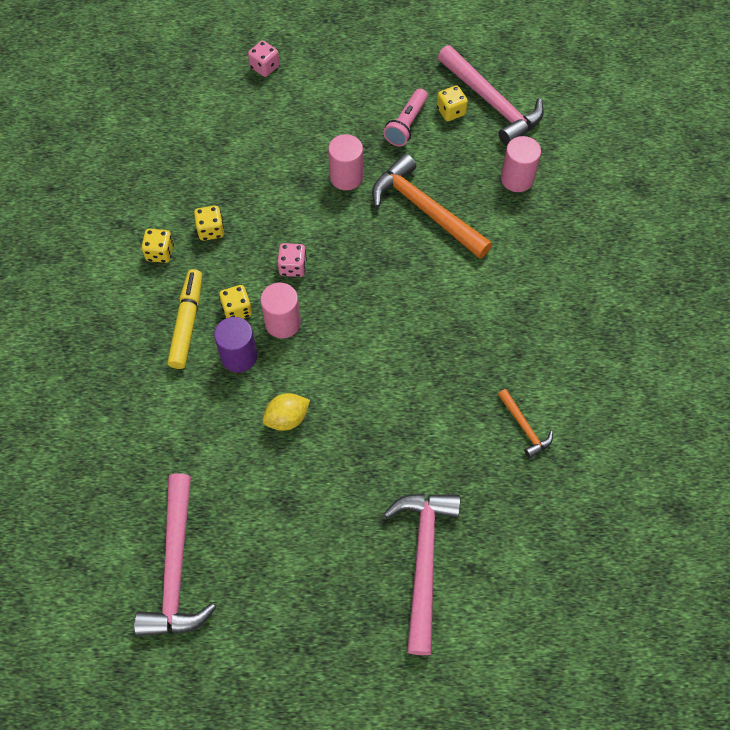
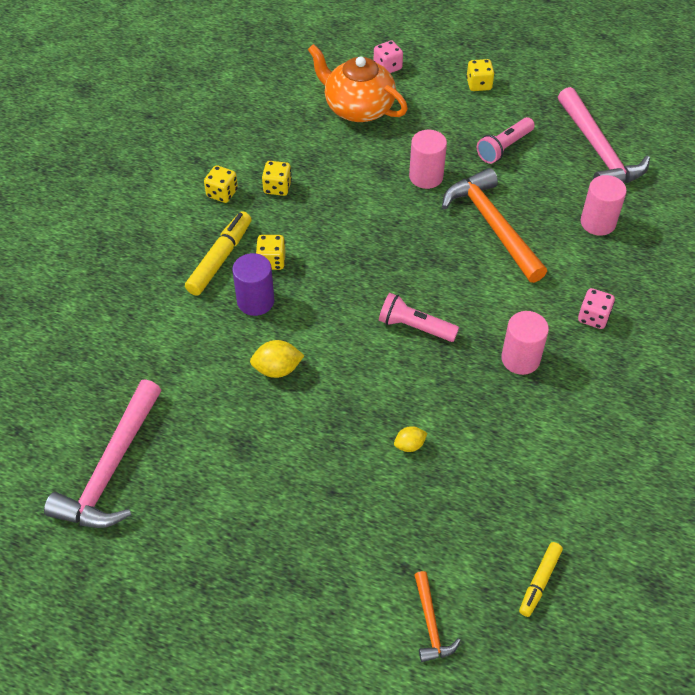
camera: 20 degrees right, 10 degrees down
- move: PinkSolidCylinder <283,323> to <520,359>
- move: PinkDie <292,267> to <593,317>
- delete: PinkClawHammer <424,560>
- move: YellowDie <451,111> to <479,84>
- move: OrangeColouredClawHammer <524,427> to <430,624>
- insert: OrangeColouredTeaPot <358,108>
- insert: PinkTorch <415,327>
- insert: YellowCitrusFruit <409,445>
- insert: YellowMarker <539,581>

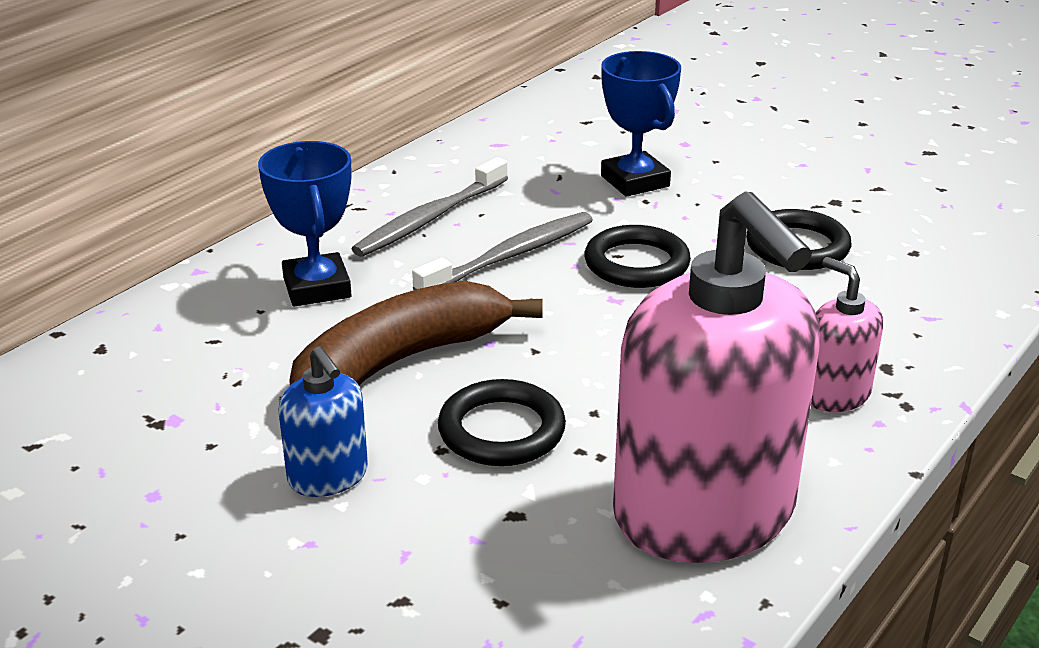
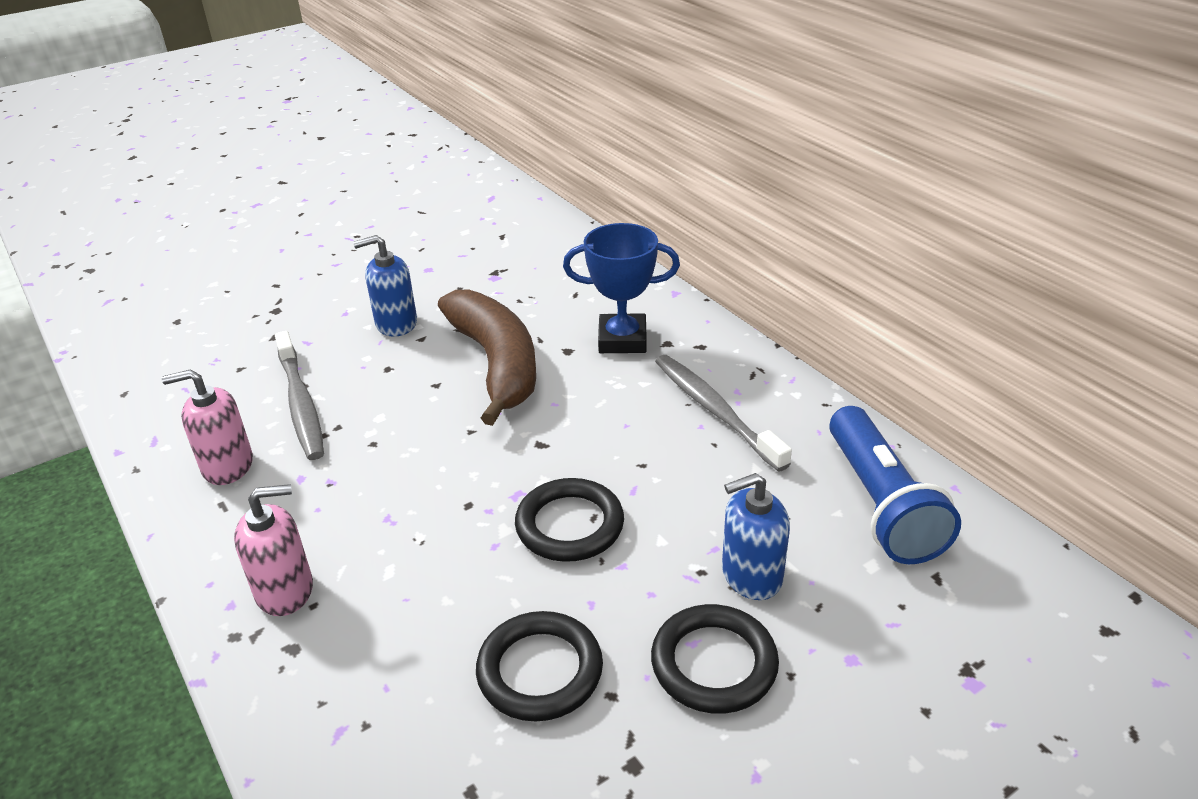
camera: 110 degrees right, 5 degrees up
- move: AshGreyToothbrush <510,256> to <301,404>
- move: EbonyTorus <501,430> to <714,663>
- replace: BluePrizeCup <635,181> to BlueSoapDispenser <751,575>
- resize: PinkSoapDispenser <704,514> = <227,466> x0.45
- insert: BlueTorch <880,504>

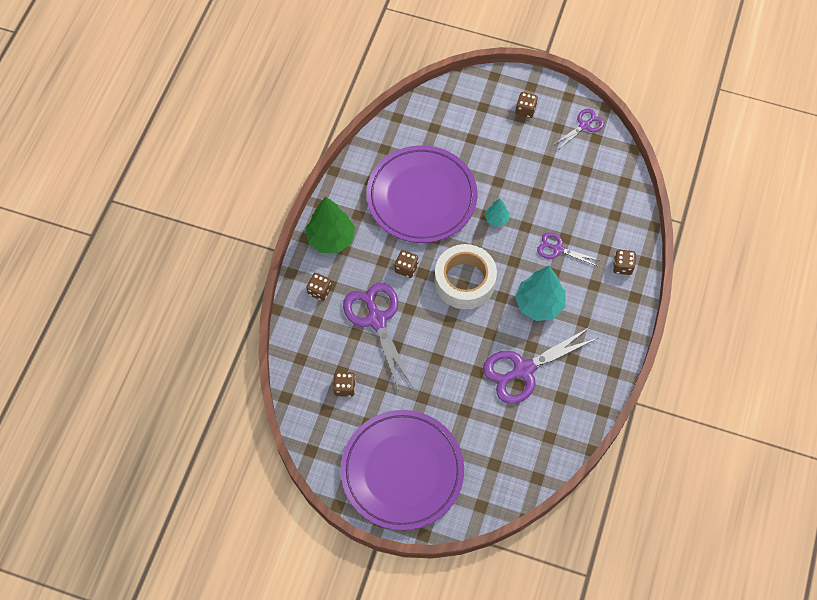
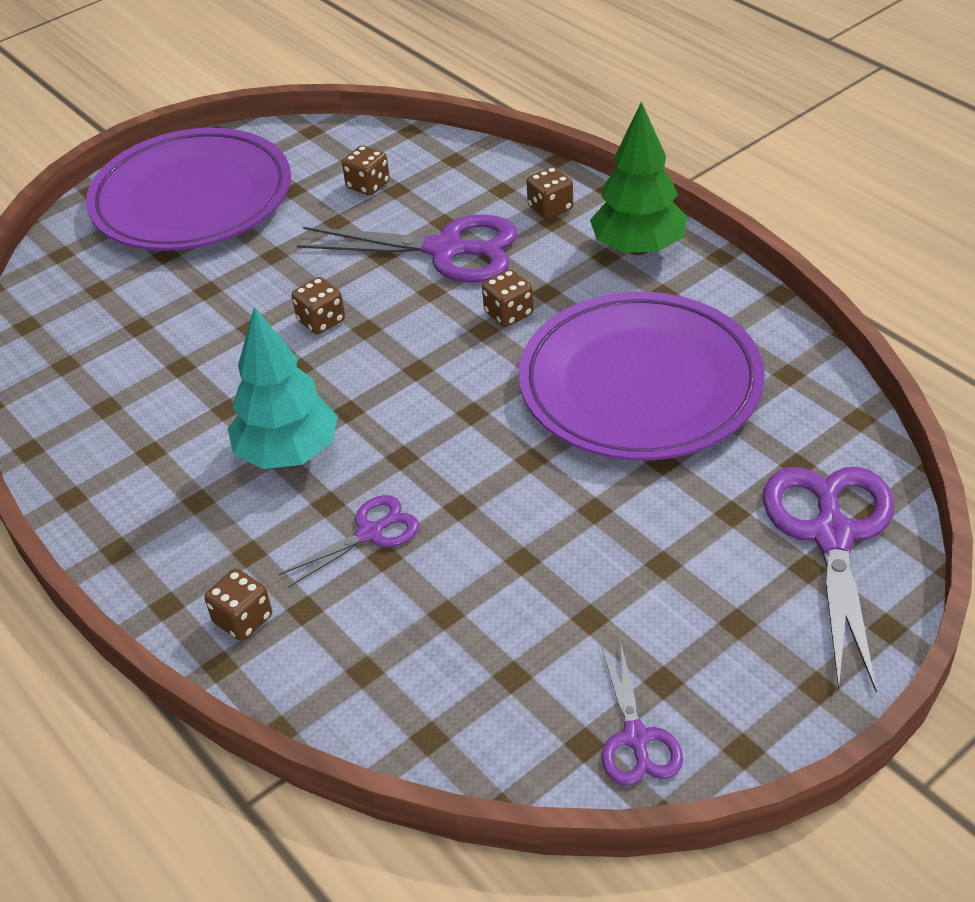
camera: 125 degrees right, 20 degrees down
- delete: SnowWhiteStickyTape <464,281>
- move: PurplePairOfScissors <523,370> to <831,534>
- delete: TurquoiseFirTree <496,219>
- move: BrownDie <525,110> to <321,321>

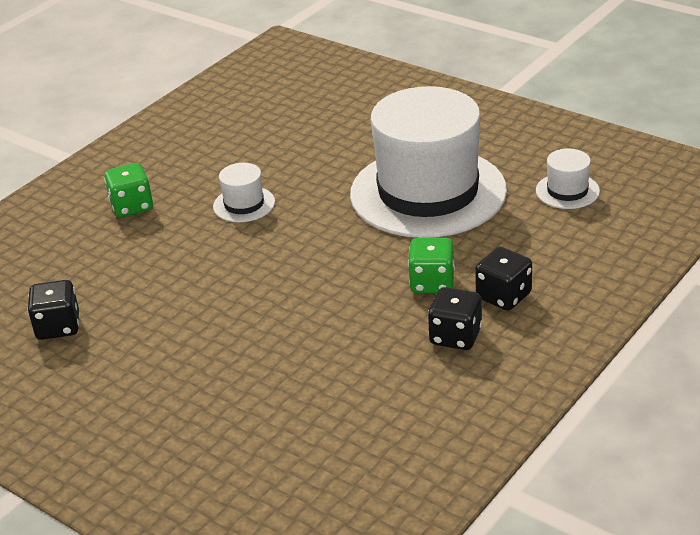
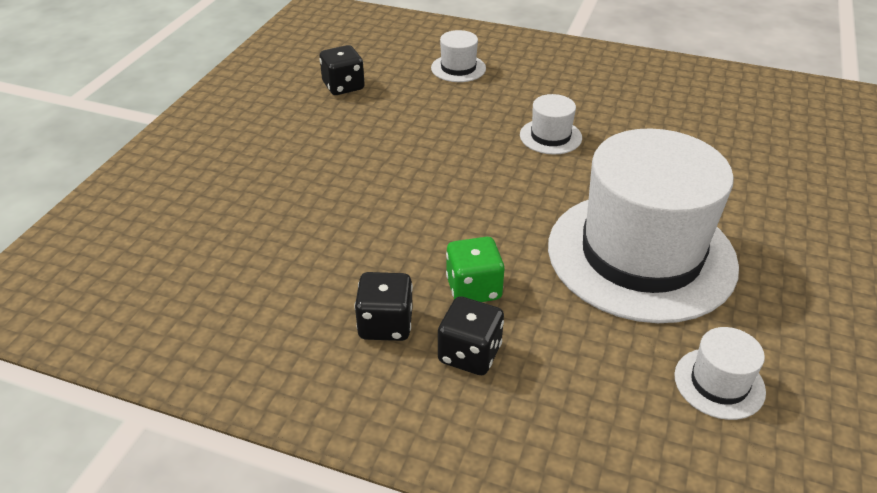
camera: 70 degrees right, 5 degrees up
- delete: LeafGreenDie <132,206>
- insert: SnowWhiteTopHat <458,68>

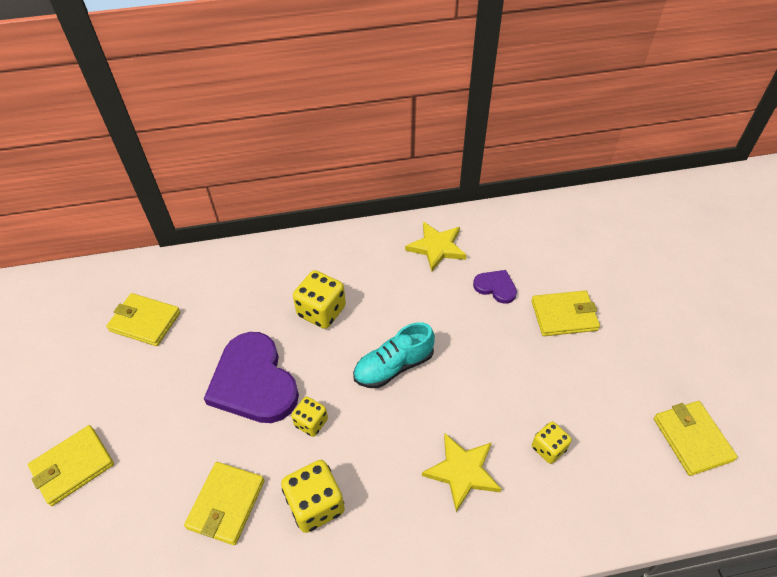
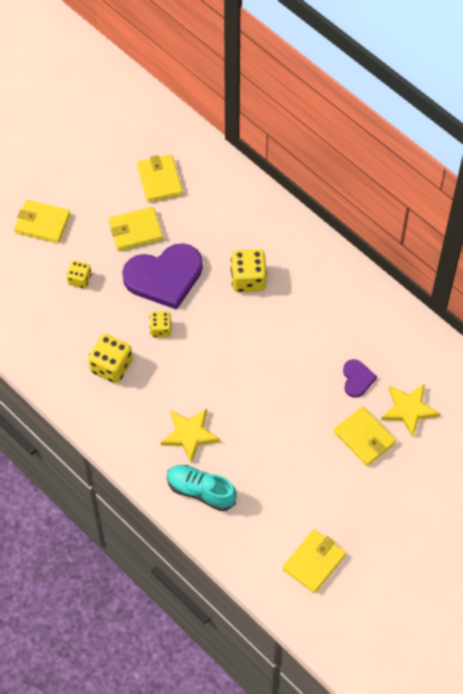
camera: 55 degrees right, 10 degrees up
- move: YellowBillfold <226,504> to <135,231>
- rotate: PurpleHeartShape <254,382> = <164,277> 135 degrees counterclockwise
- move: TurquoiseSneaker <393,366> to <201,491>
- move: YellowStarShape <437,247> to <409,409>
- move: YellowDie <548,448> to <79,279>

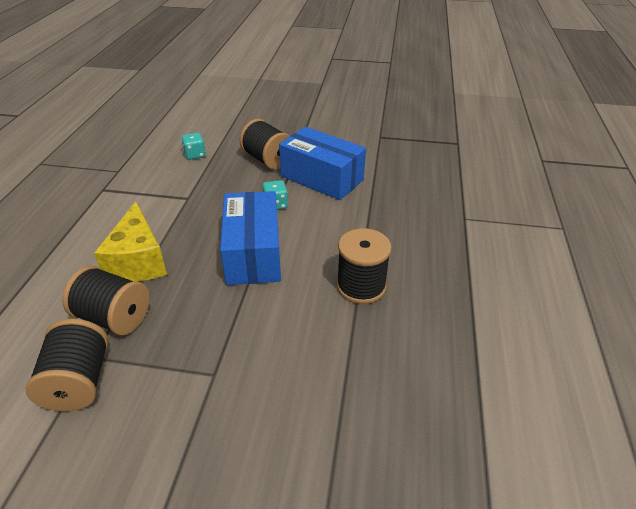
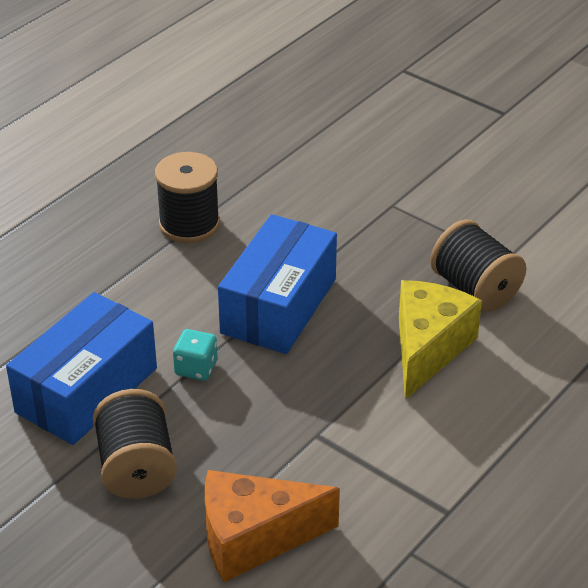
camera: 150 degrees left, 0 degrees up
- delete: EbonyReelOfThread <79,382>
- replace: TurquoiseDie <195,155> to OrangeColouredPieceOfCheese <254,538>
- rotate: BlueParcel <322,178> = <86,390> 60 degrees clockwise

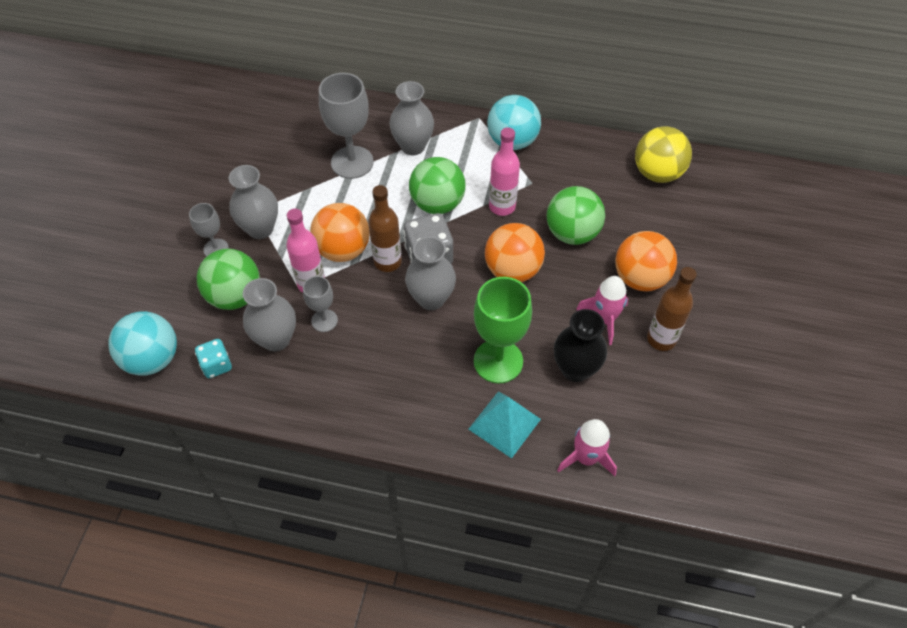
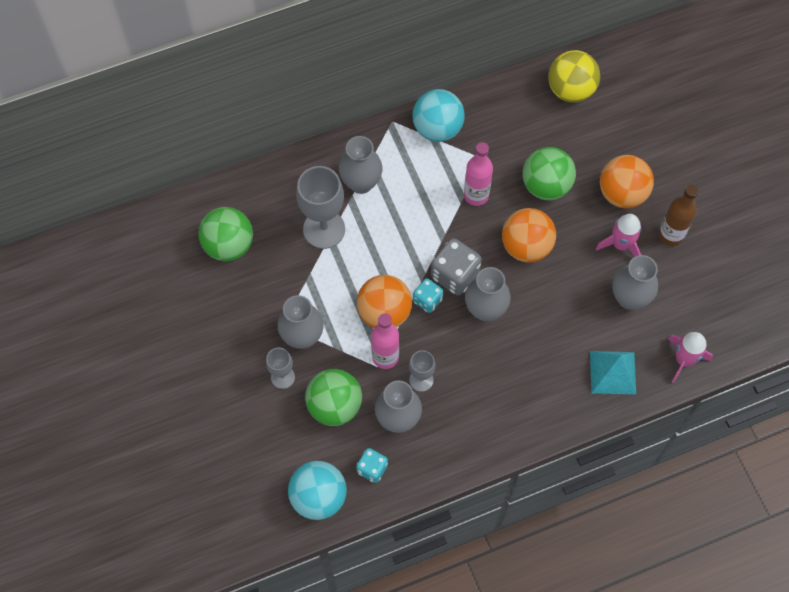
camera: 35 degrees left, 10 degrees up
- replace: BrownFlask <387,262> to TurquoiseDie <427,300>
- move: LeafGreenPlayBall <437,204> to <228,245>
- delete: LeafGreenWineGlass <498,361>
- recolor: EbonyFlowerVase <575,369> to AshGreyFlowerVase <629,298>

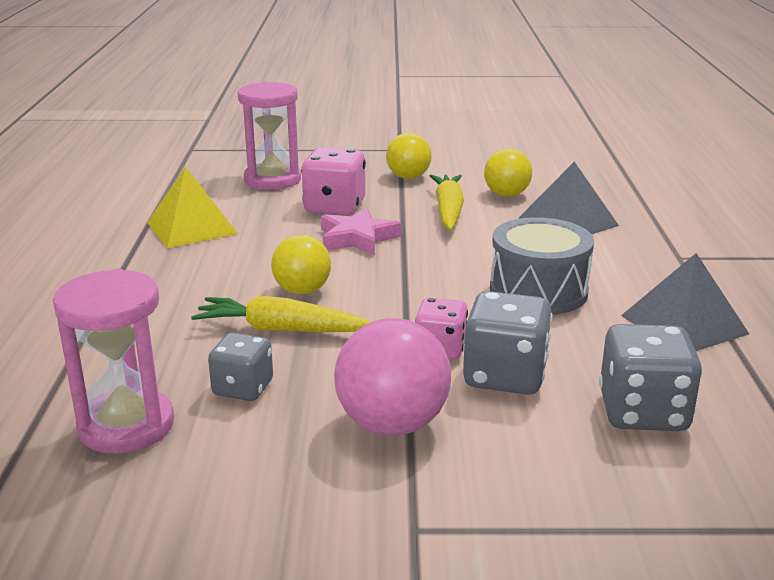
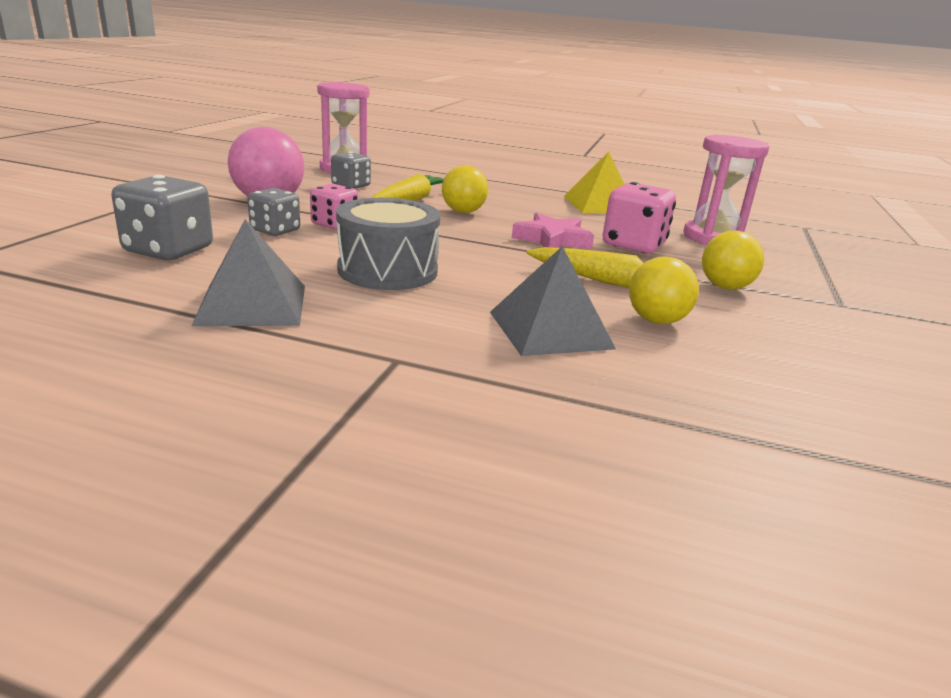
camera: 105 degrees right, 0 degrees up
- resize: AshGreyDie <505,376> = <275,231> x0.64

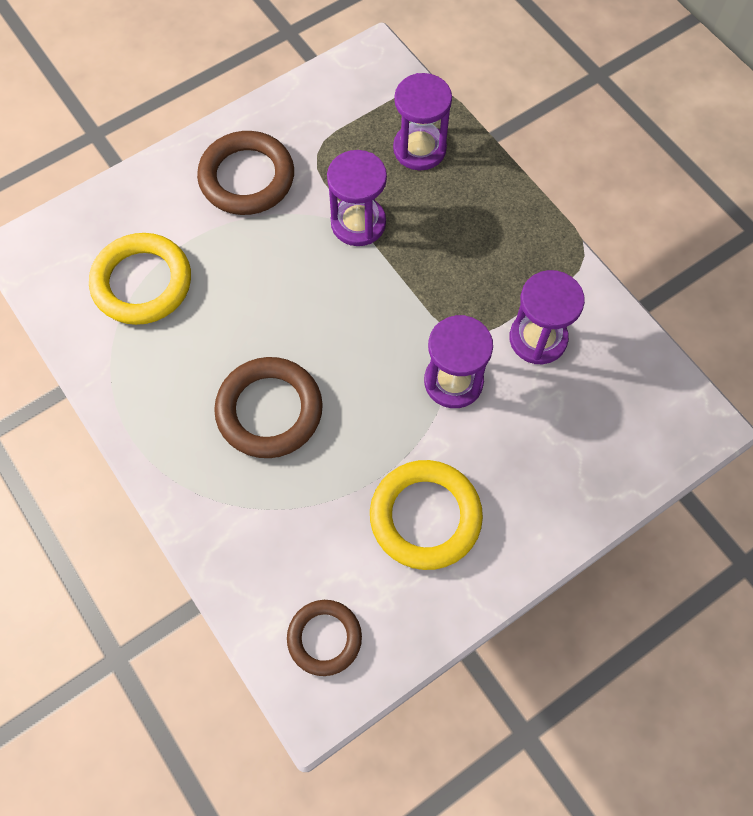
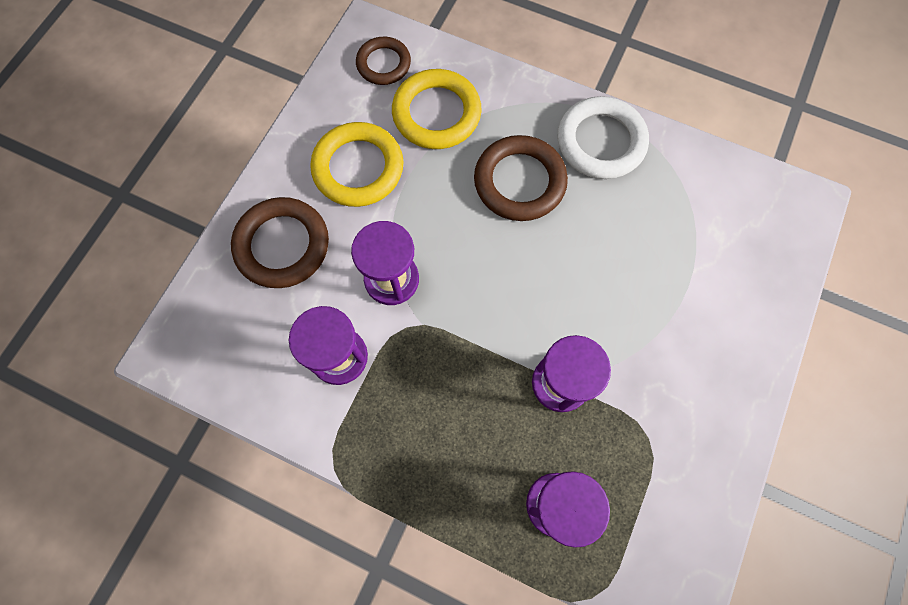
camera: 150 degrees right, 5 degrees up
- move: YellowTorus <142,283> to <436,113>
- move: BrownTorus <247,178> to <282,245>
- insert: SnowWhiteTorus <600,142>

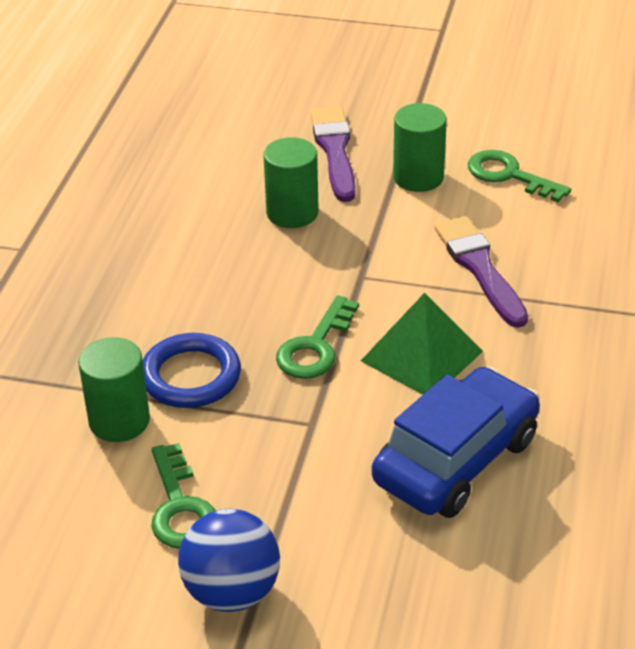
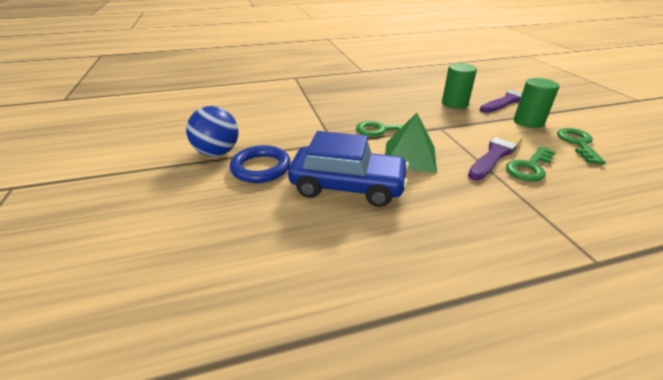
camera: 60 degrees right, 5 degrees down
- delete: LeafGreenSolidCylinder <119,421>
- move: BlueTorus <191,376> to <261,168>
- move: LeafGreenLatchkey <180,507> to <530,167>

